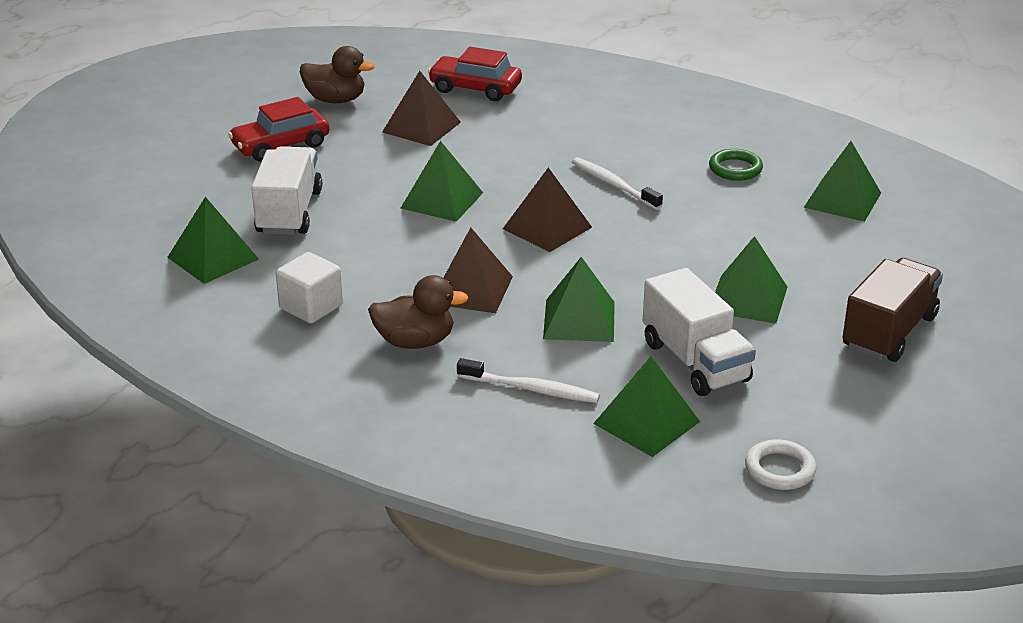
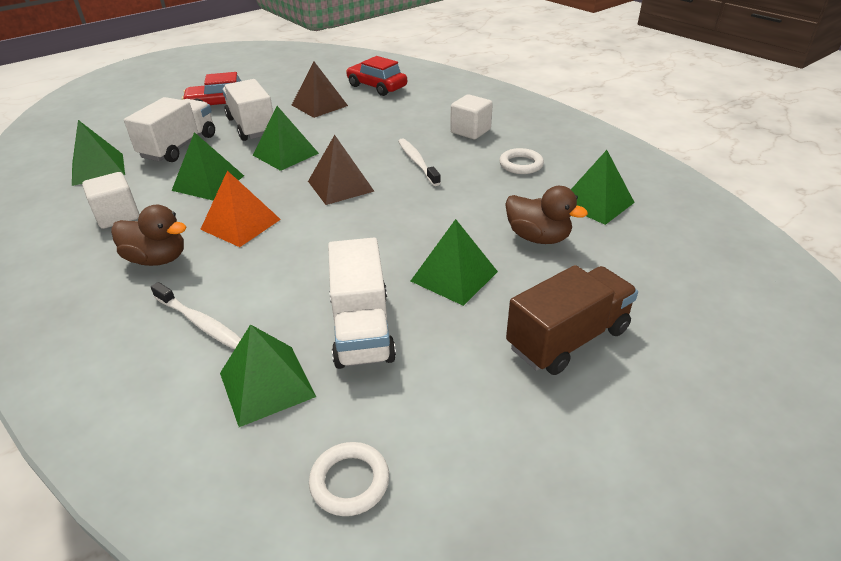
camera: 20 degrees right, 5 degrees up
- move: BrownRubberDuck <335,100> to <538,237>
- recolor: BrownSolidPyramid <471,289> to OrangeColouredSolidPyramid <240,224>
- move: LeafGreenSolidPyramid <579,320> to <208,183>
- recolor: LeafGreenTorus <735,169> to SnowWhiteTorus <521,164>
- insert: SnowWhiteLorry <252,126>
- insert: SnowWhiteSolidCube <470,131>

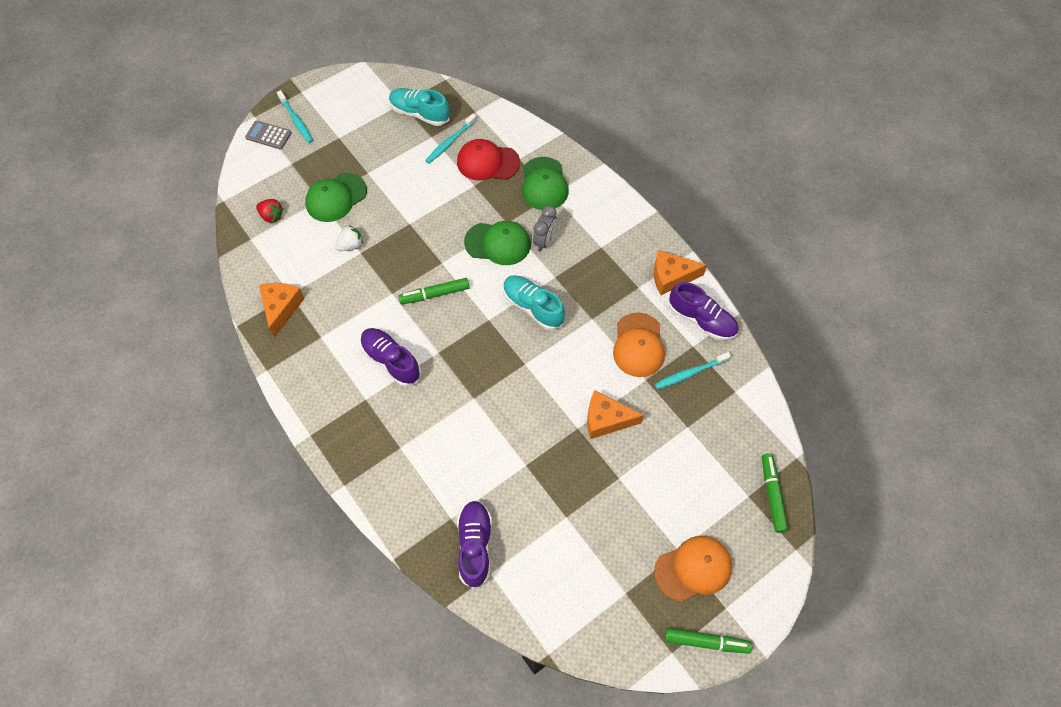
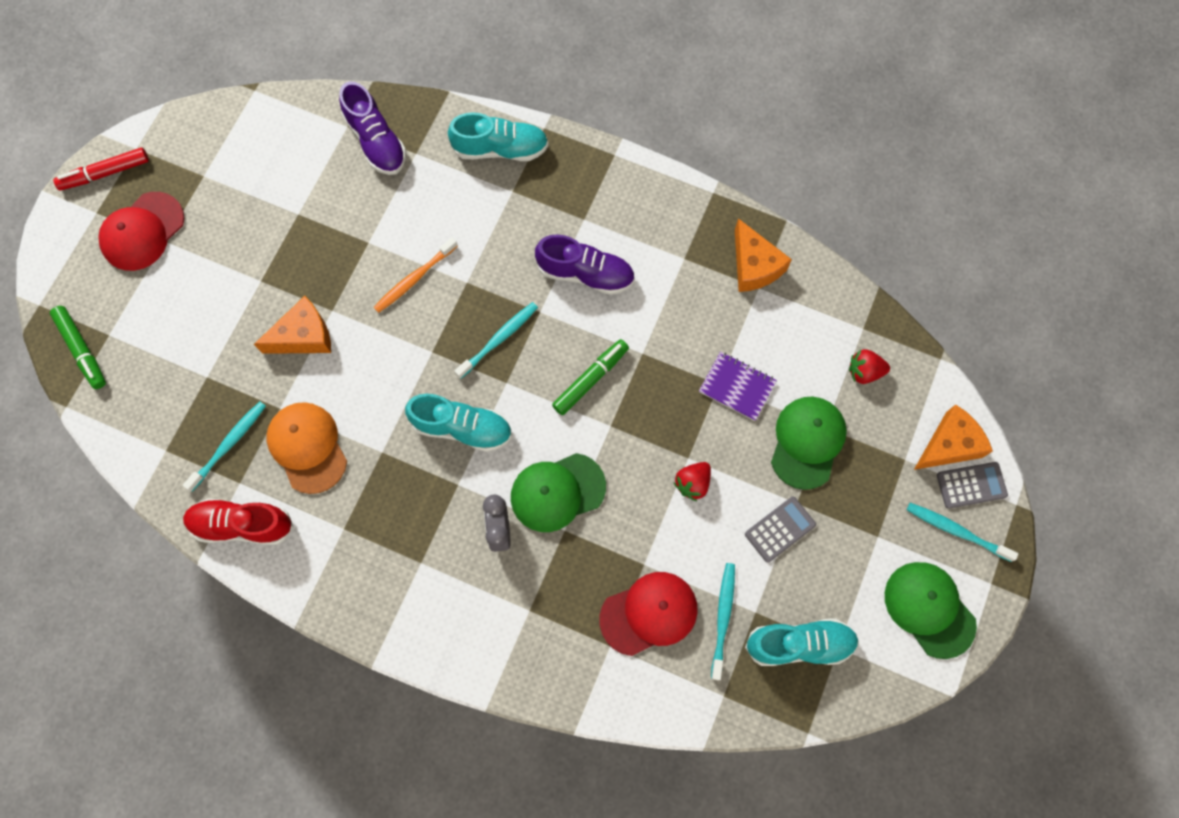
camera: 150 degrees right, 10 degrees up
- replace: SnowWhiteBerry <351,245> to PurpleExerciseBook <737,386>
- move: LeafGreenPeakedCap <544,184> to <929,609>
- move: OrangeColouredPieceOfCheese <671,277> to <949,445>
- recolor: OrangeColouredPeakedCap <693,569> to CrimsonPeakedCap <142,231>
- recolor: LeafGreenMarker <706,642> to CrimsonMarker <105,173>
- recolor: PurpleSneaker <701,320> to CrimsonSneaker <242,525>
- insert: OrangeColouredToothbrush <414,279>
- insert: TurquoiseSneaker <500,149>
- insert: TurquoiseToothbrush <499,339>
- insert: CrimsonBerry <692,483>
- insert: AshGreyCalculator <780,529>

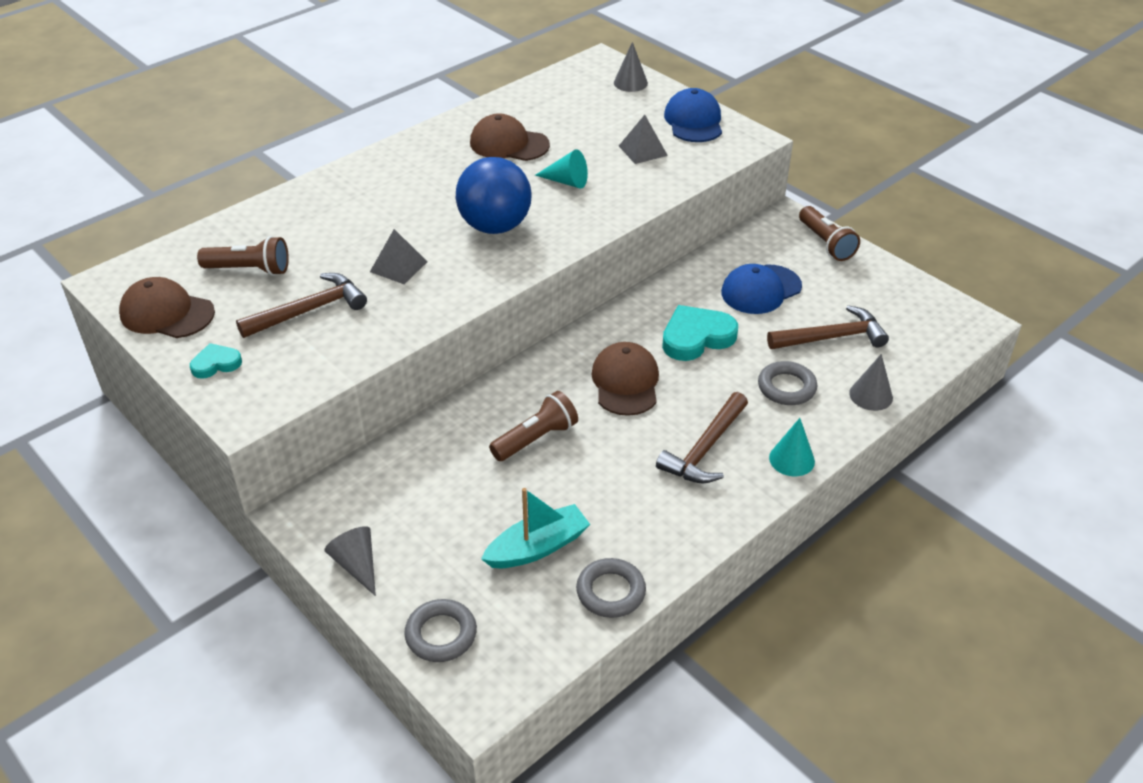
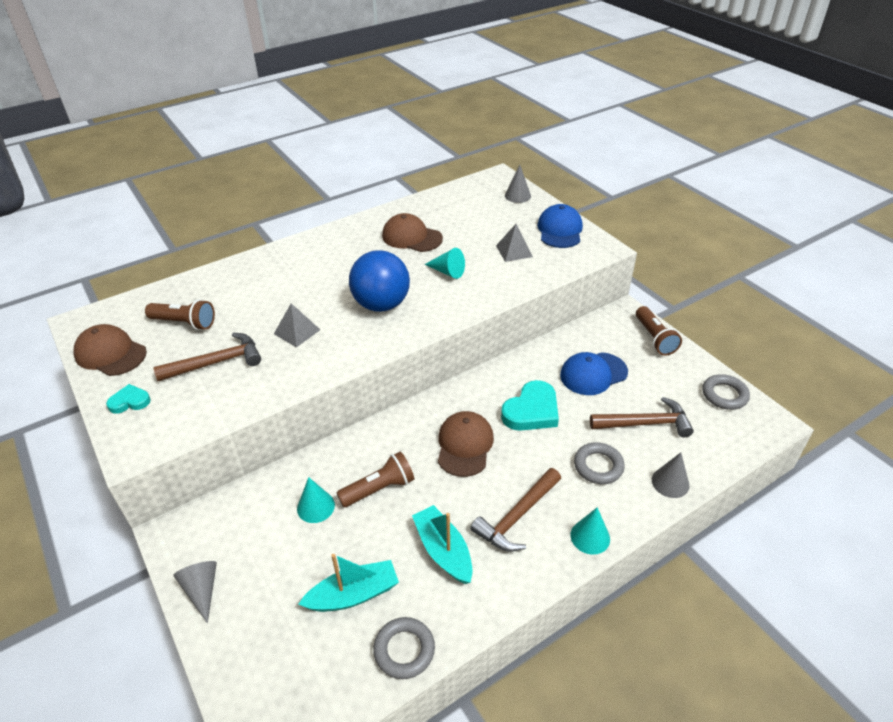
camera: 10 degrees right, 0 degrees up
- move: AshGreyTorus <441,634> to <724,395>
- rotate: TurquoiseHeartShape <696,337> = <531,411> 150 degrees clockwise
- insert: TurquoiseSolidCone <315,506>
- insert: TurquoiseToyBoat <443,551>

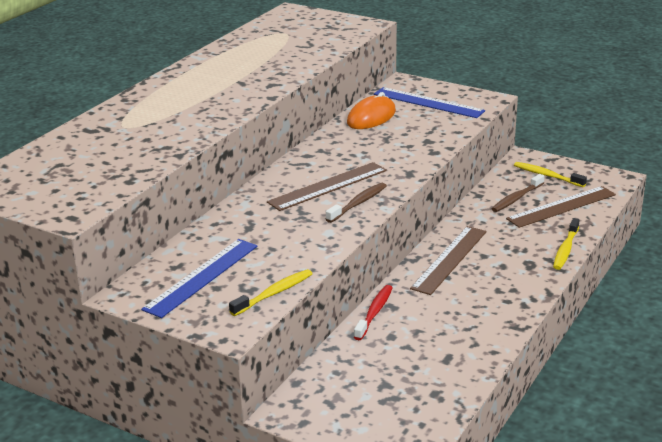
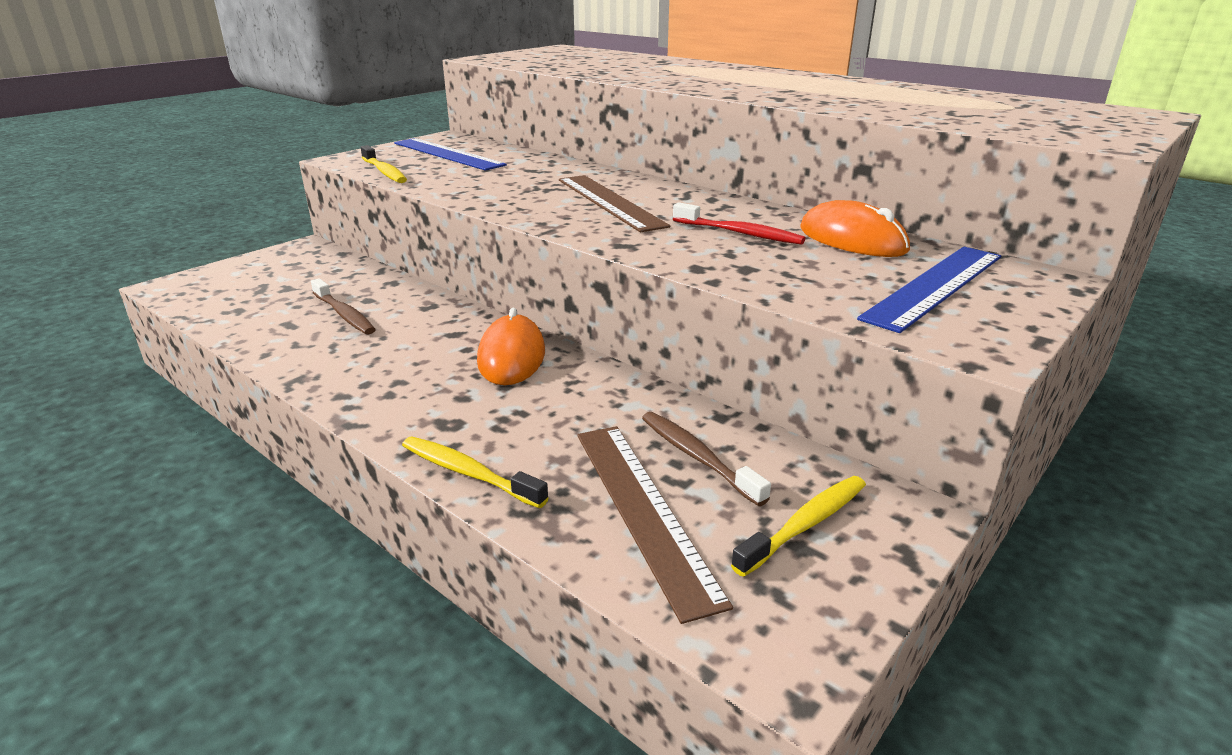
camera: 100 degrees right, 0 degrees up
- move: BrownToothbrush <358,203> to <344,314>
- move: CrimsonToothbrush <374,312> to <739,233>
- replace: BrownStraightedge <449,259> to OrangeColouredComputerMouse <511,356>

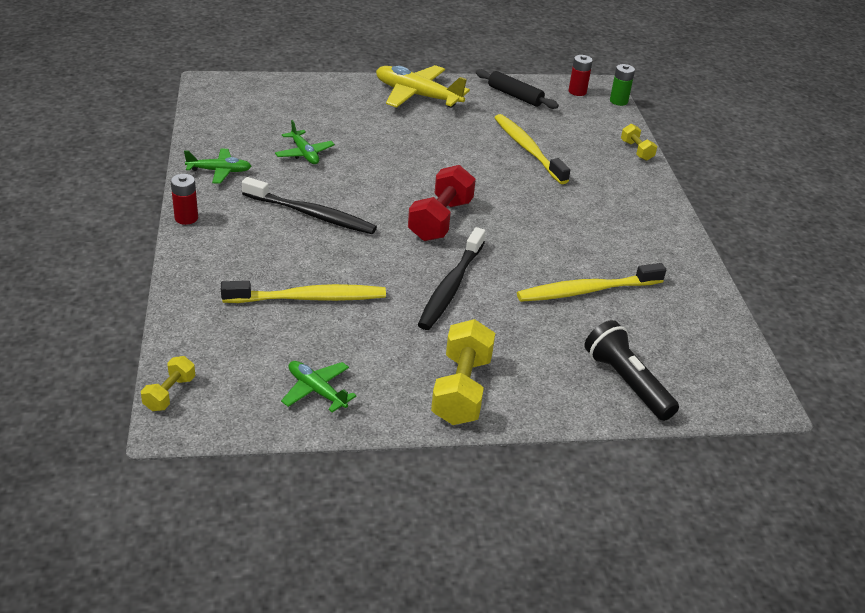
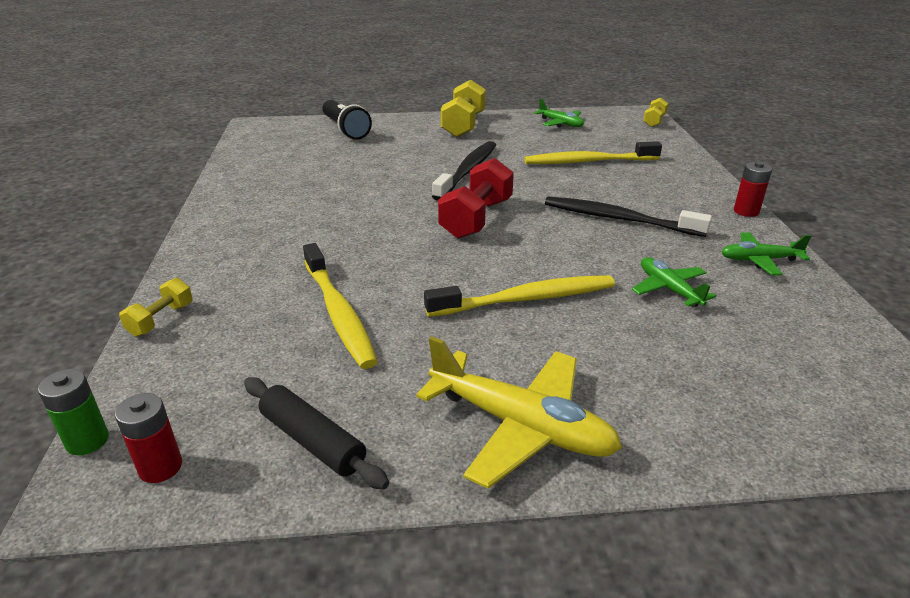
camera: 175 degrees left, 5 degrees down
- move: YellowToothbrush <586,291> to <526,299>
- rotate: YellowHandWeight <636,151> = <161,320> 45 degrees clockwise

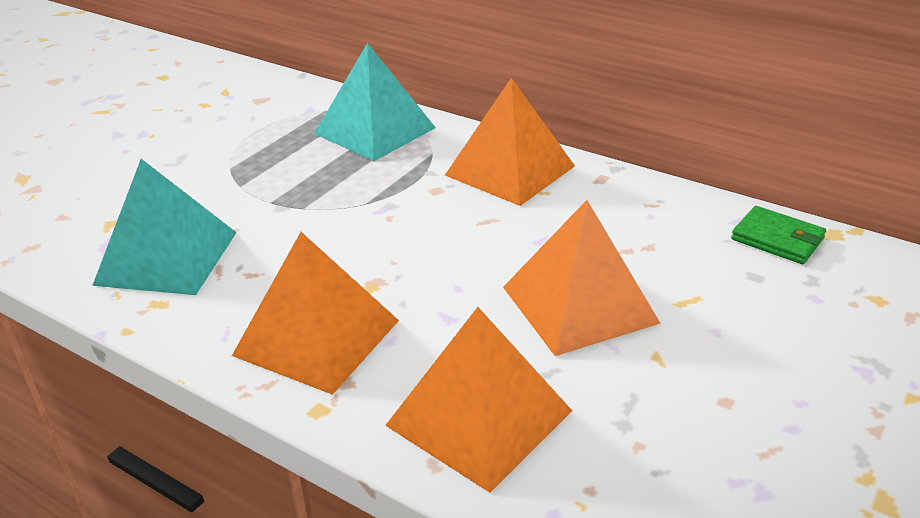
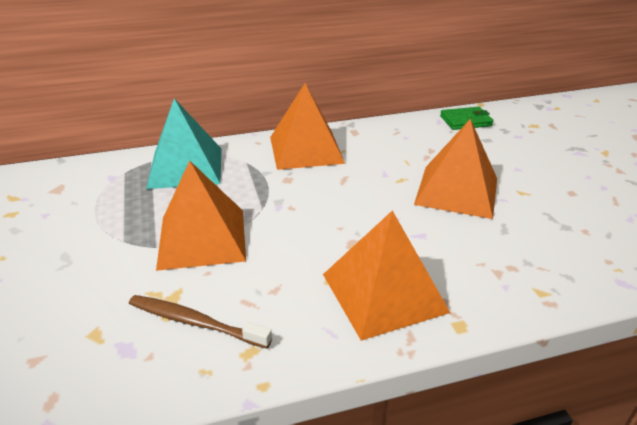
camera: 50 degrees left, 0 degrees up
- replace: TurquoiseSolidPyramid <166,258> to BrownToothbrush <195,322>
- move: OrangeColouredSolidPyramid <479,418> to <202,238>

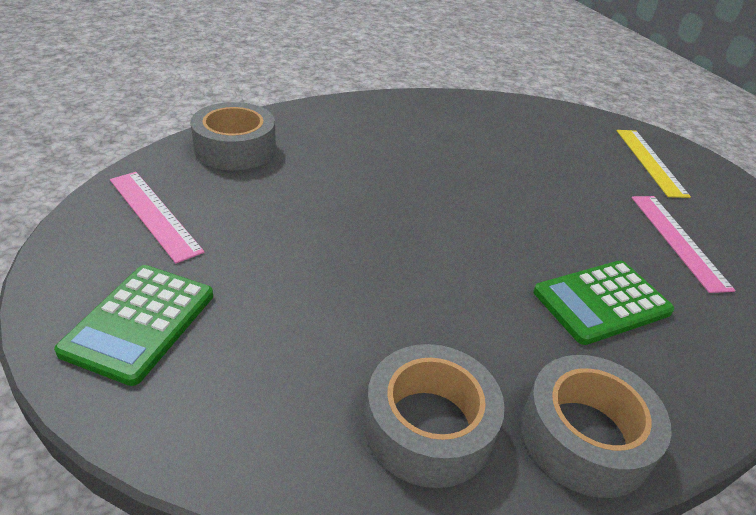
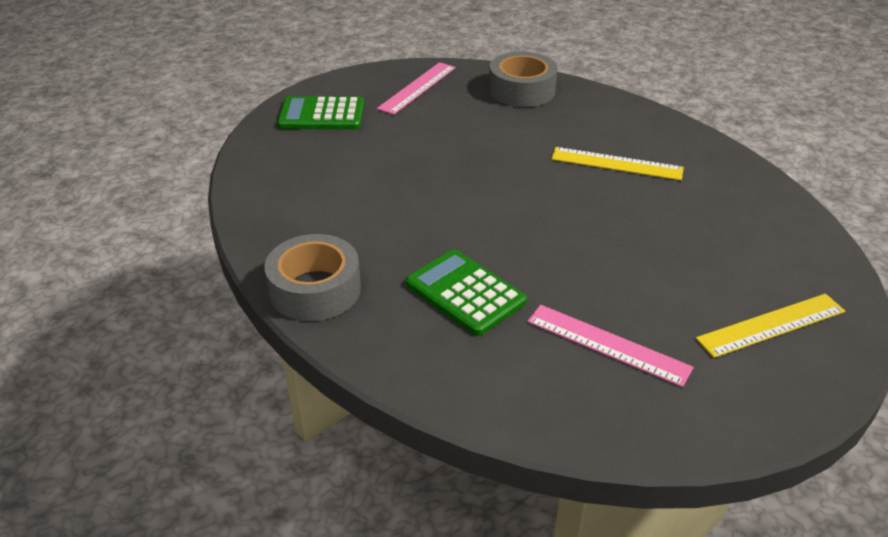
camera: 75 degrees right, 0 degrees up
- delete: AshGreyStickyTape <428,427>
- rotate: PinkStraightedge <678,240> = <607,344> 60 degrees clockwise
- insert: YellowStraightedge <616,164>

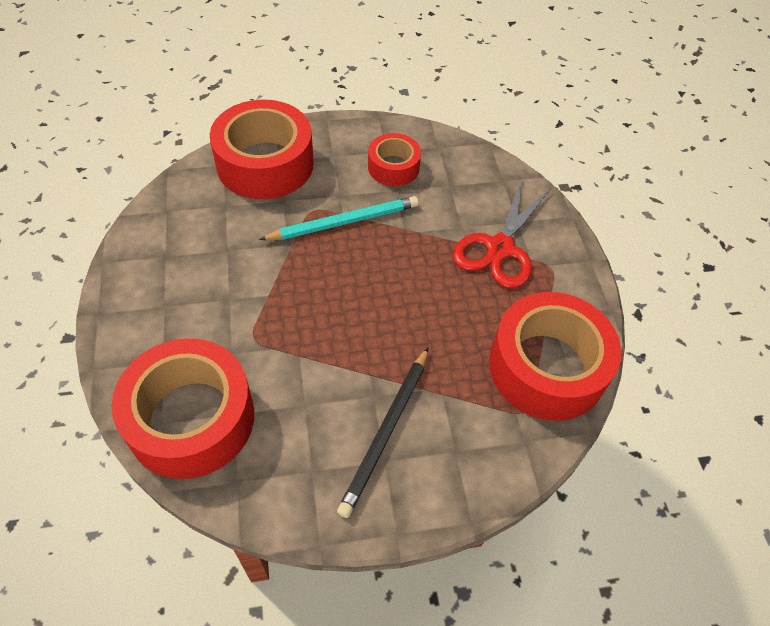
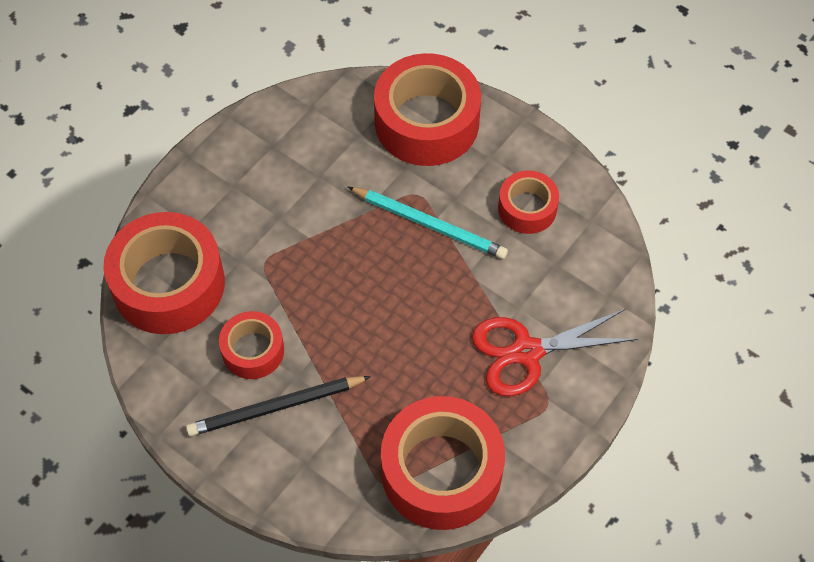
camera: 50 degrees right, 5 degrees up
- insert: CrimsonStickyTape <253,350>

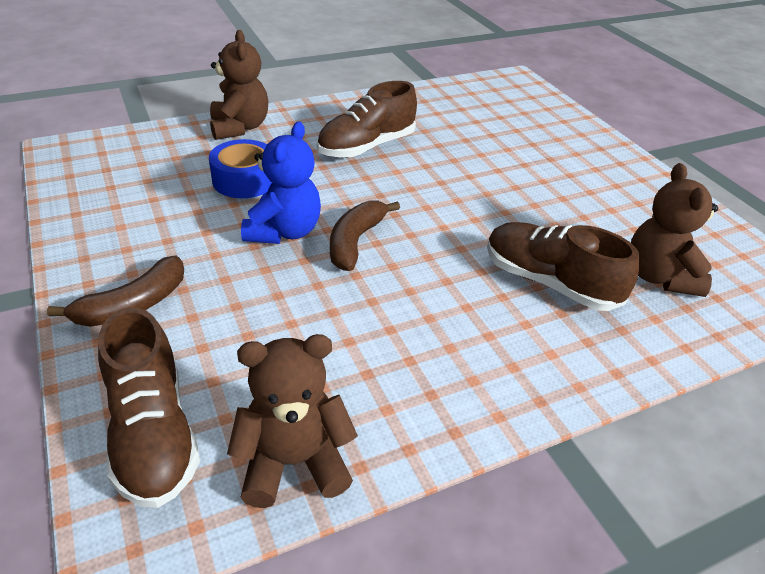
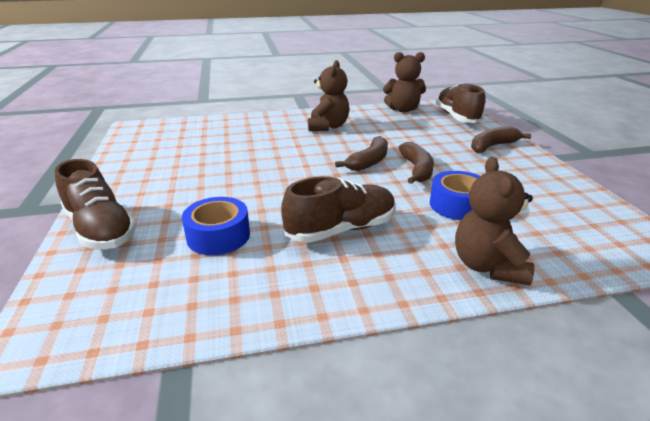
camera: 165 degrees left, 10 degrees down
- replace: BlueTeddy <284,231> to BrownToyBanana <417,169>
- move: BrownSneaker <549,282> to <101,229>
- move: BrownTeddy <659,276> to <328,127>
- insert: BlueStickyTape <218,236>

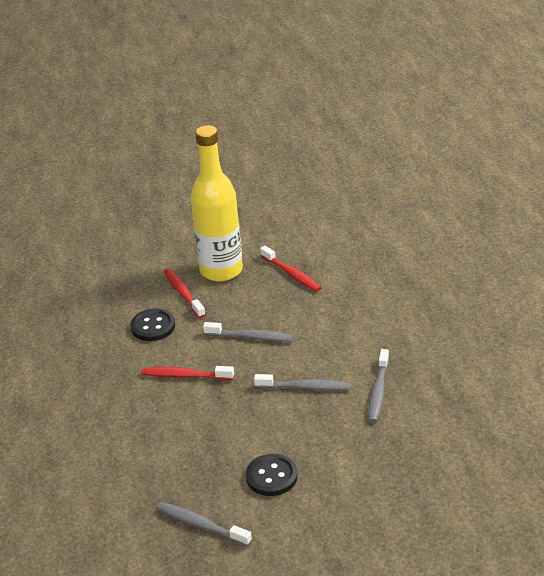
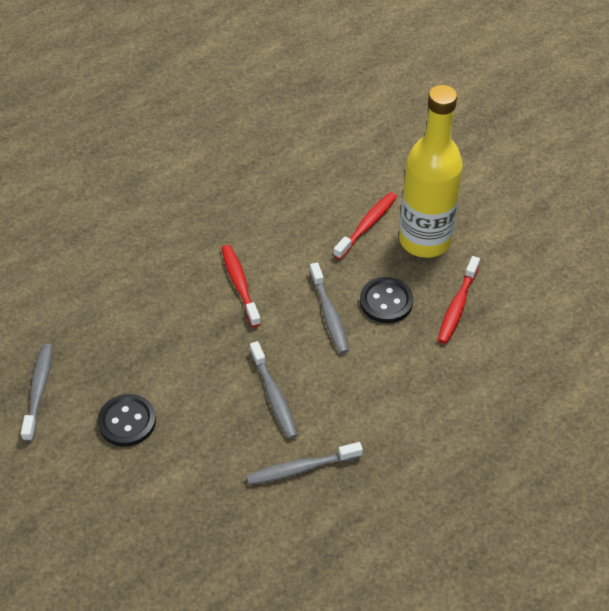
camera: 60 degrees right, 15 degrees up
- move: EbonyButton <153,326> to <386,301>

